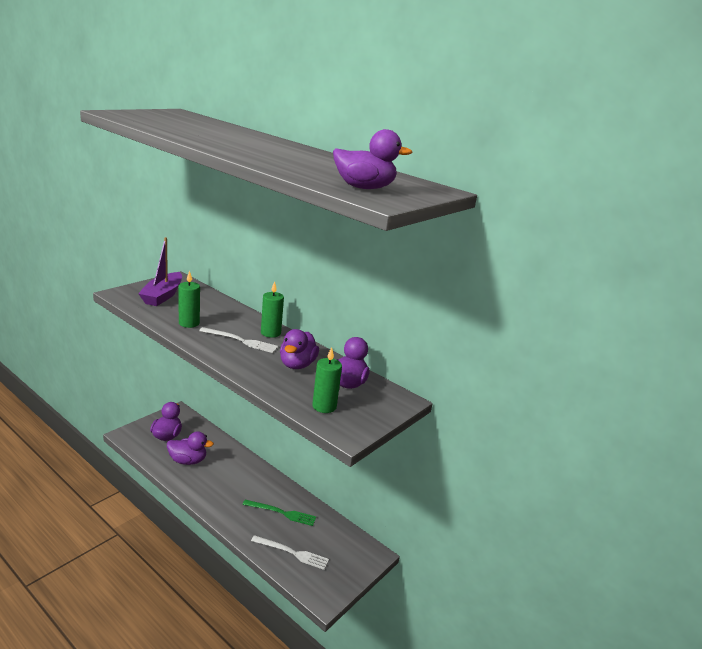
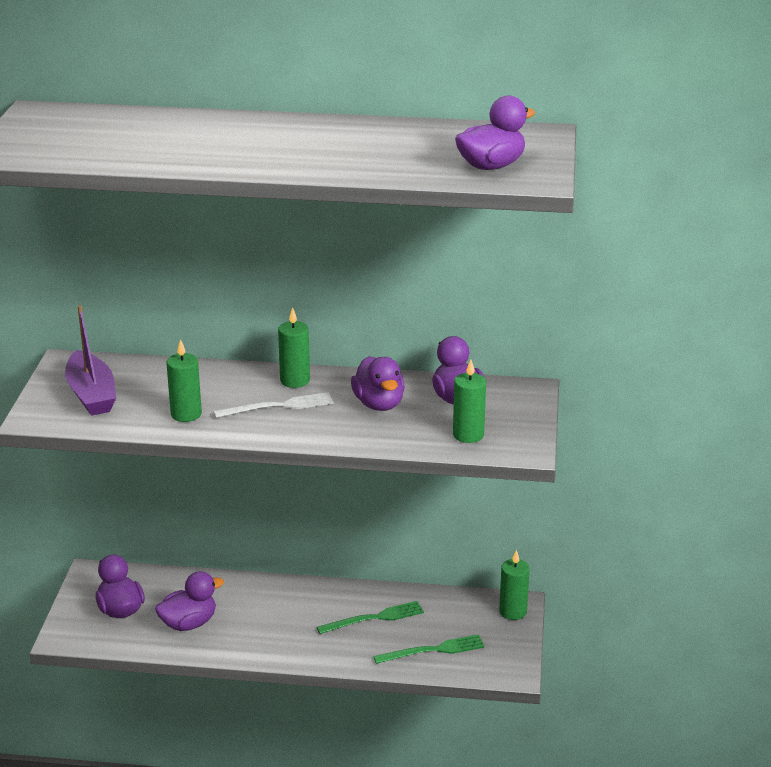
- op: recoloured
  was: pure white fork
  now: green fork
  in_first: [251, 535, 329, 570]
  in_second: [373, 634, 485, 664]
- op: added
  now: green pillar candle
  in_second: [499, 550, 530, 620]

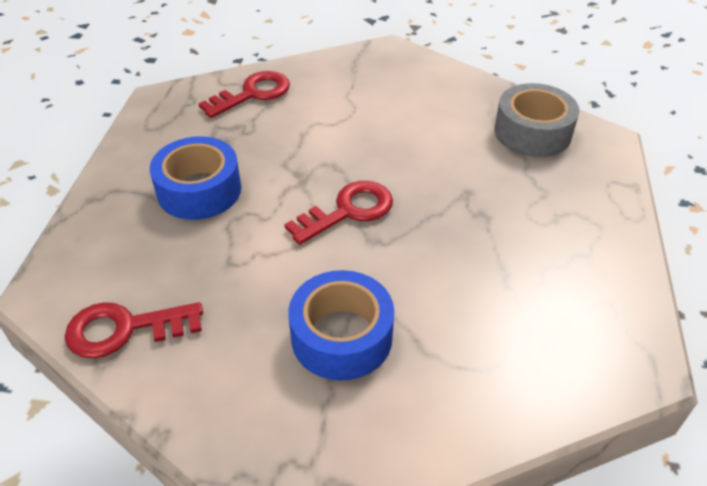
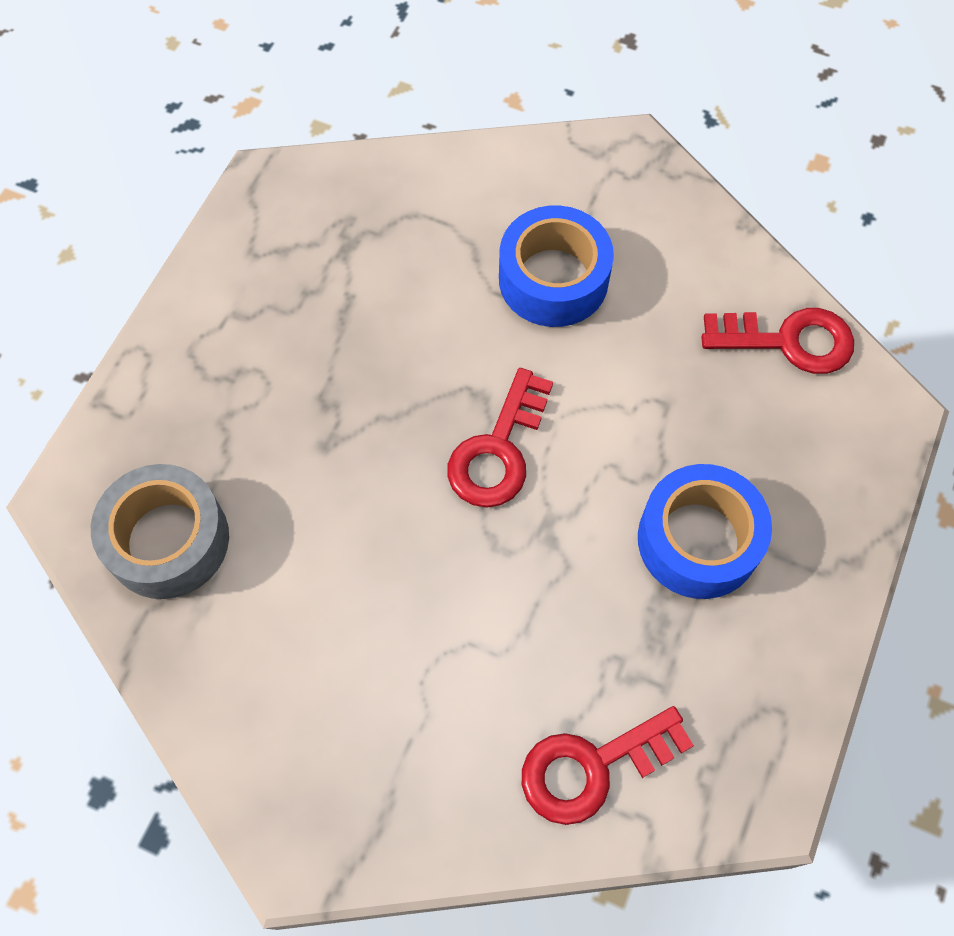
- op: turned
  was: red key
  in_first: [284, 181, 393, 245]
  in_second: [447, 368, 553, 507]
  clockwise: -45

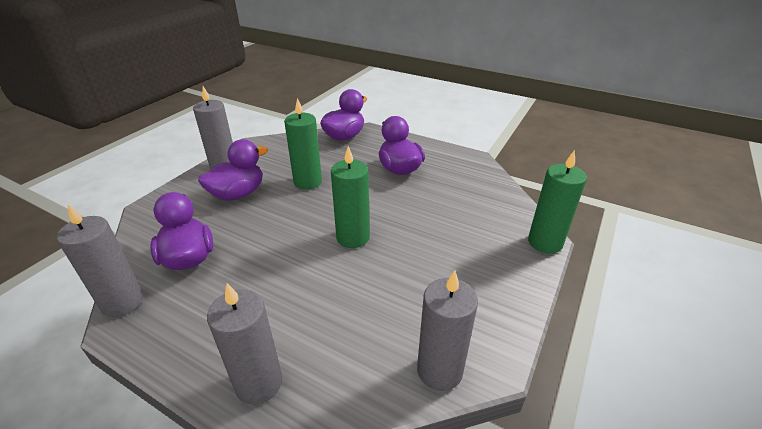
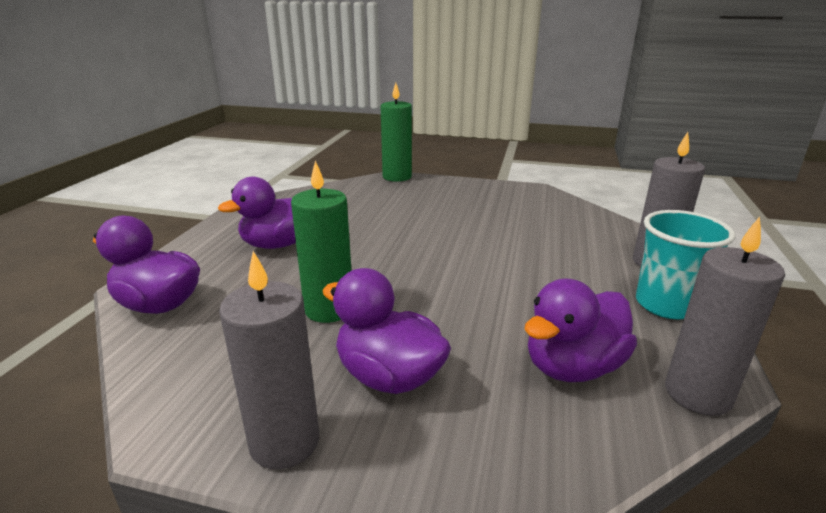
- op: added
  now: aqua beaker
  in_second: [636, 210, 735, 319]
- op: removed
  was: green pillar candle
  in_first: [331, 146, 370, 248]
- op: removed
  was: grey pillar candle
  in_first: [417, 271, 478, 391]

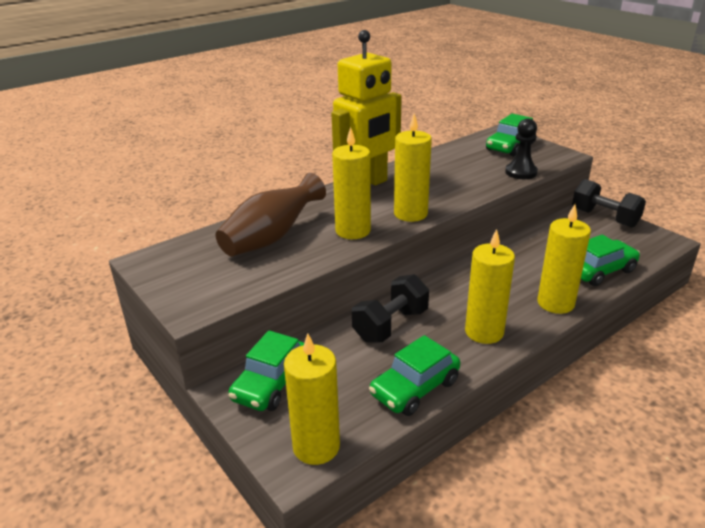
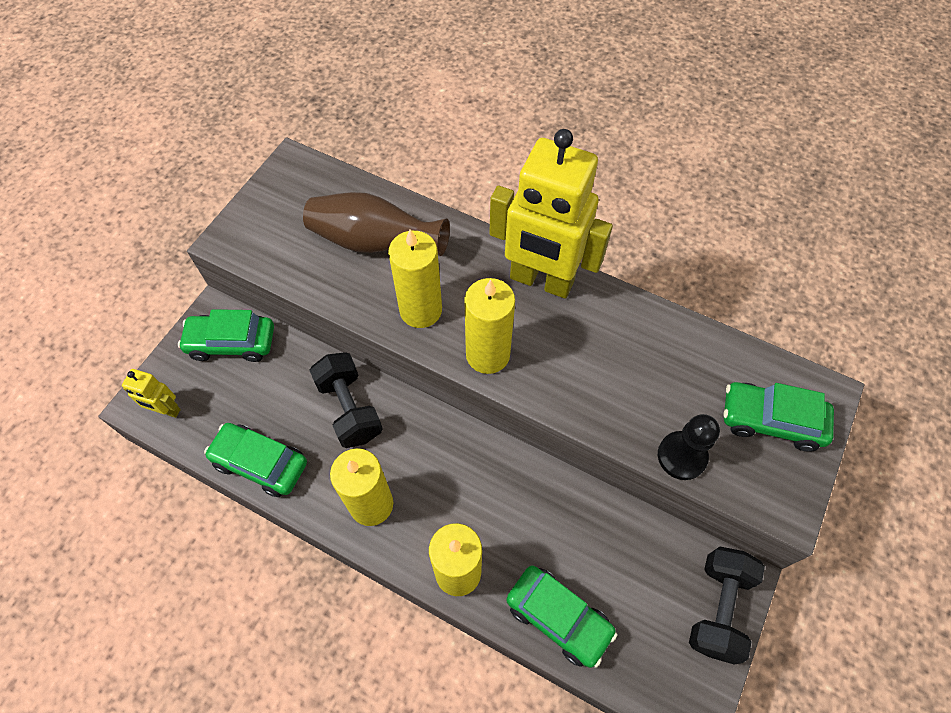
- op: replaced
  was: yellow pillar candle
  now: yellow robot
  in_first: [284, 333, 340, 465]
  in_second: [122, 369, 181, 418]
- op: turned
  was: black free weight
  in_first: [352, 274, 429, 343]
  in_second: [309, 352, 383, 448]
  clockwise: 45

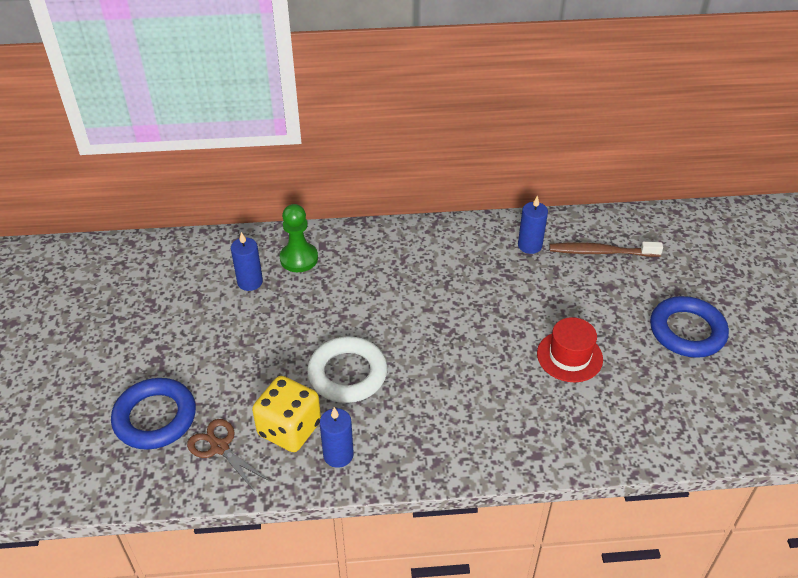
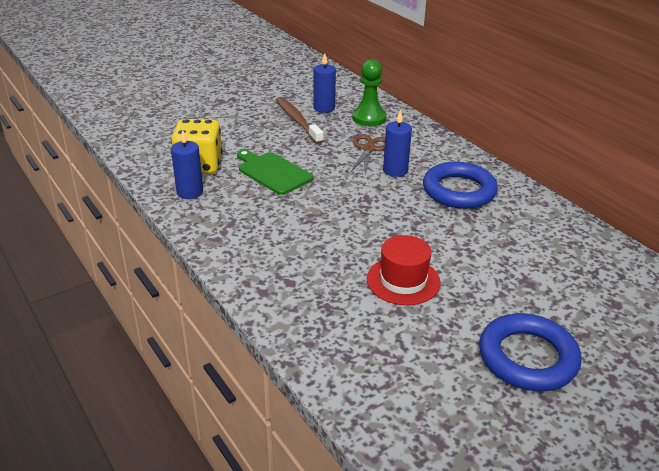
- op: replaced
  was: pure white hoop
  now: green chopping board
  in_first: [307, 336, 387, 403]
  in_second: [237, 149, 313, 195]
- op: moved
  was: russet toothbrush
  in_first: [549, 242, 663, 257]
  in_second: [276, 97, 323, 144]
- op: moved
  was: russet pair of scissors
  in_first: [187, 419, 269, 492]
  in_second: [351, 134, 385, 174]
- op: moved
  was: cobalt pillar candle
  in_first: [518, 195, 548, 254]
  in_second: [383, 110, 412, 177]
- op: moved
  was: cobalt hoop
  in_first: [111, 378, 196, 450]
  in_second: [423, 162, 498, 209]

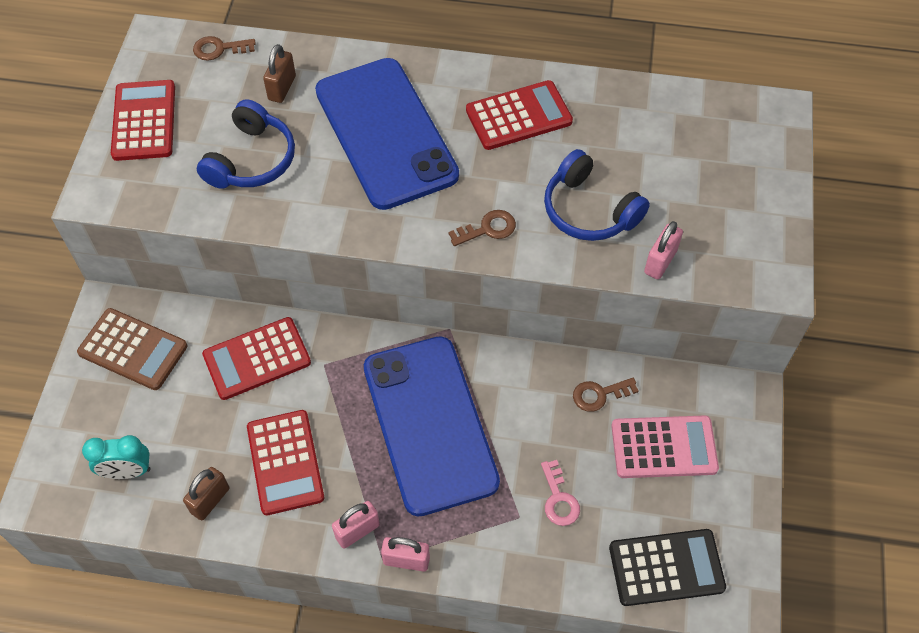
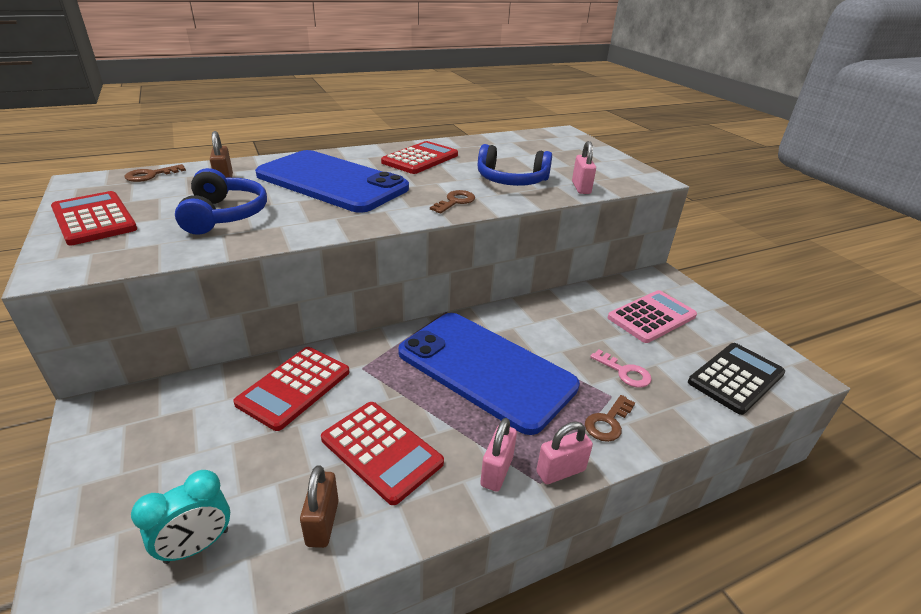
- op: moved
  was: russet key
  in_first: [573, 378, 639, 412]
  in_second: [585, 395, 635, 442]
- op: removed
  was: russet pocket calculator
  in_first: [77, 308, 187, 390]

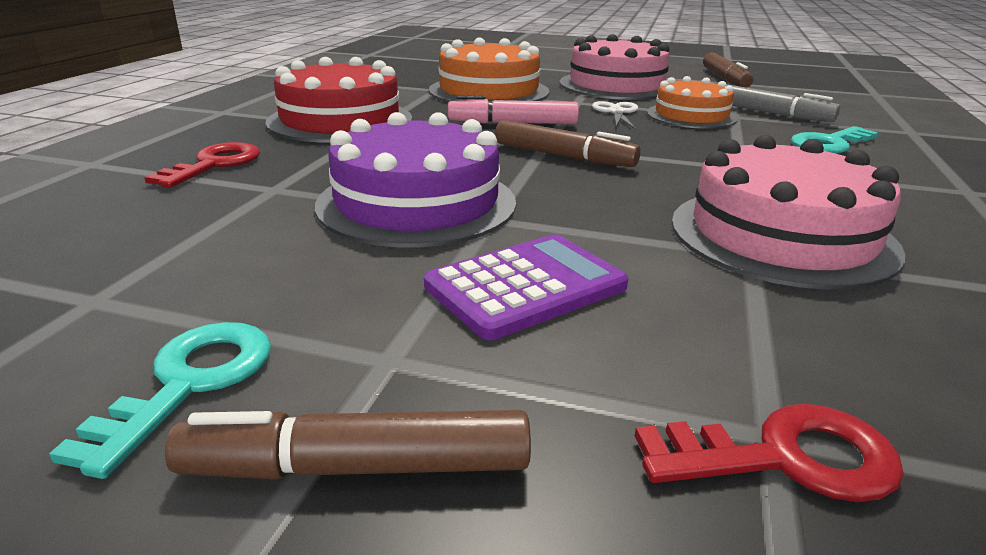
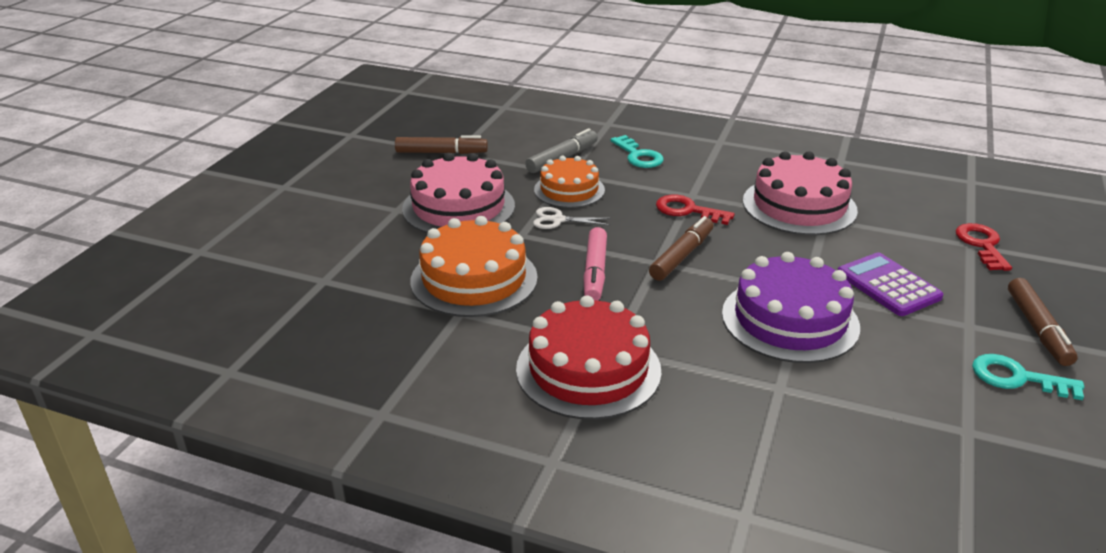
- op: moved
  was: red key
  in_first: [144, 142, 260, 188]
  in_second: [656, 194, 735, 225]

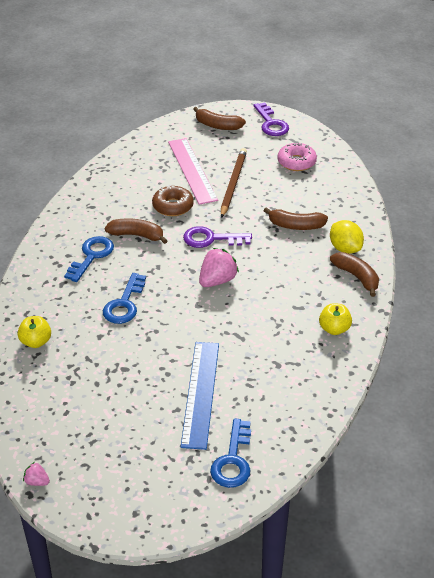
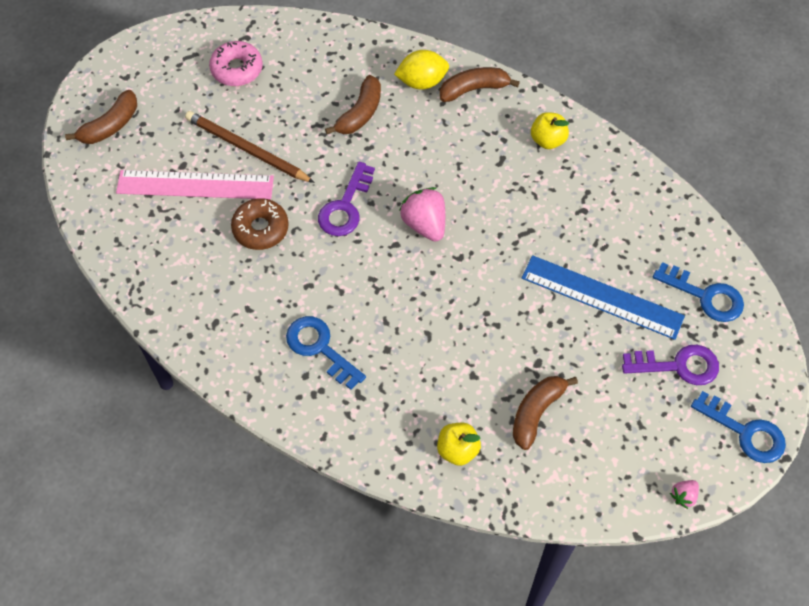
- op: moved
  was: russet banana fruit
  in_first: [105, 218, 168, 244]
  in_second: [513, 376, 578, 450]
- op: moved
  was: violet key
  in_first: [253, 102, 289, 136]
  in_second: [622, 345, 719, 385]
- op: moved
  was: cobalt key
  in_first: [103, 273, 146, 324]
  in_second: [691, 391, 786, 463]

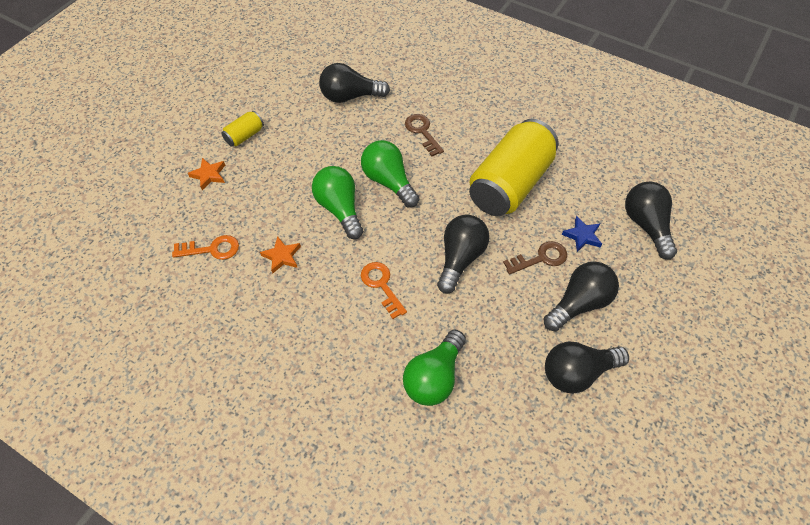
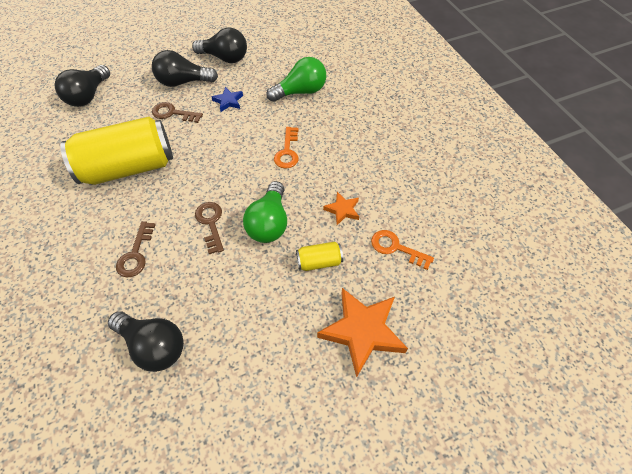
- op: replaced
  was: green bulb
  now: russet key
  in_first: [361, 140, 419, 207]
  in_second: [195, 202, 224, 254]
- op: moved
  was: cobalt five-pointed star
  in_first: [562, 216, 602, 252]
  in_second: [212, 87, 243, 112]
- op: moved
  was: yellow soda can
  in_first: [221, 111, 264, 147]
  in_second: [296, 242, 343, 271]
- op: resized
  was: bright orange five-pointed star
  in_first: [188, 158, 225, 190]
  in_second: [317, 288, 408, 378]
  ratio: 2.0
- op: removed
  was: black bulb
  in_first: [437, 214, 489, 294]

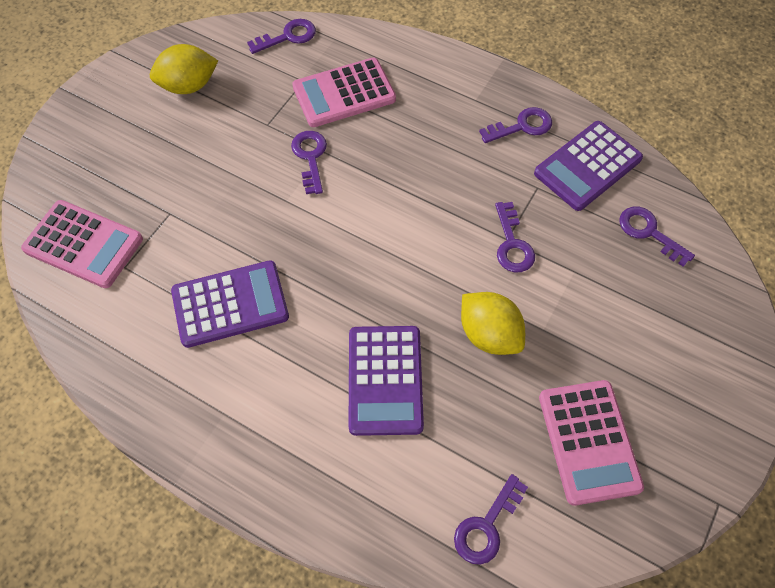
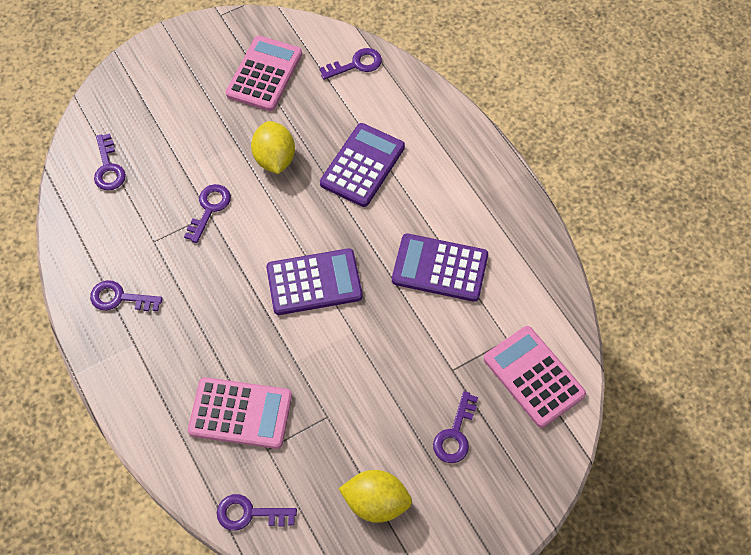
- op: moved
  was: violet pocket calculator
  in_first: [534, 121, 643, 211]
  in_second: [266, 248, 363, 315]
- op: moved
  was: violet key
  in_first: [291, 131, 327, 194]
  in_second: [433, 391, 478, 463]

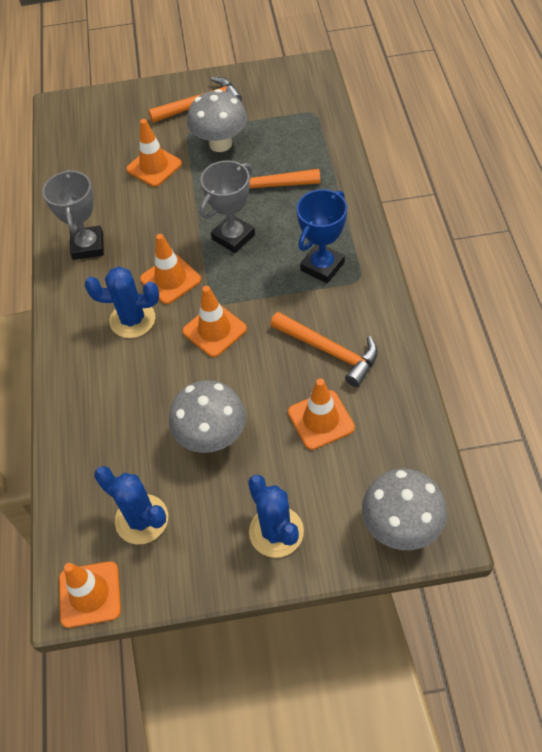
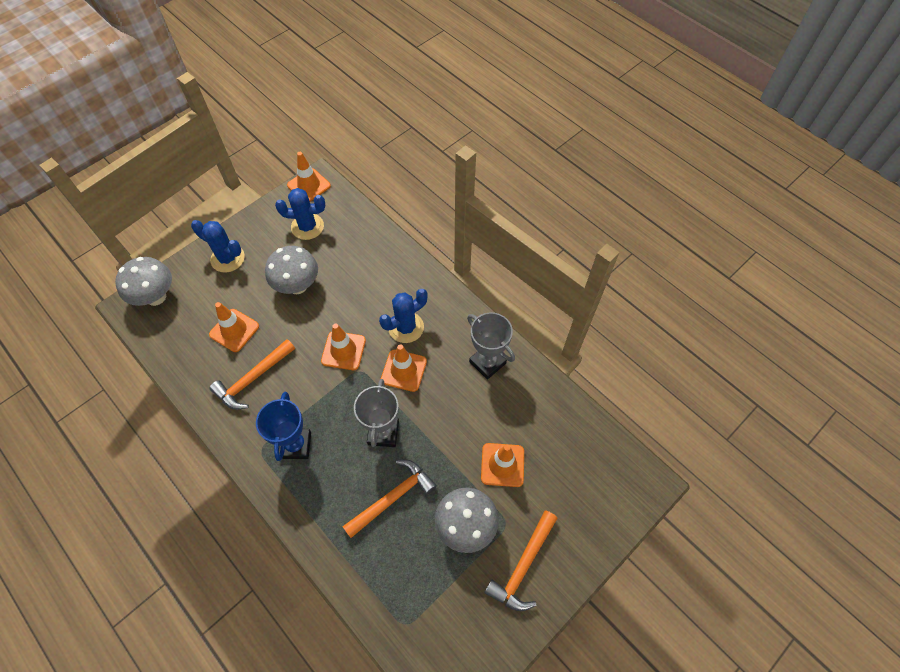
- op: turned
  was: bright orange carpenter's hammer
  in_first: [270, 312, 378, 387]
  in_second: [209, 339, 295, 410]
  clockwise: -45

